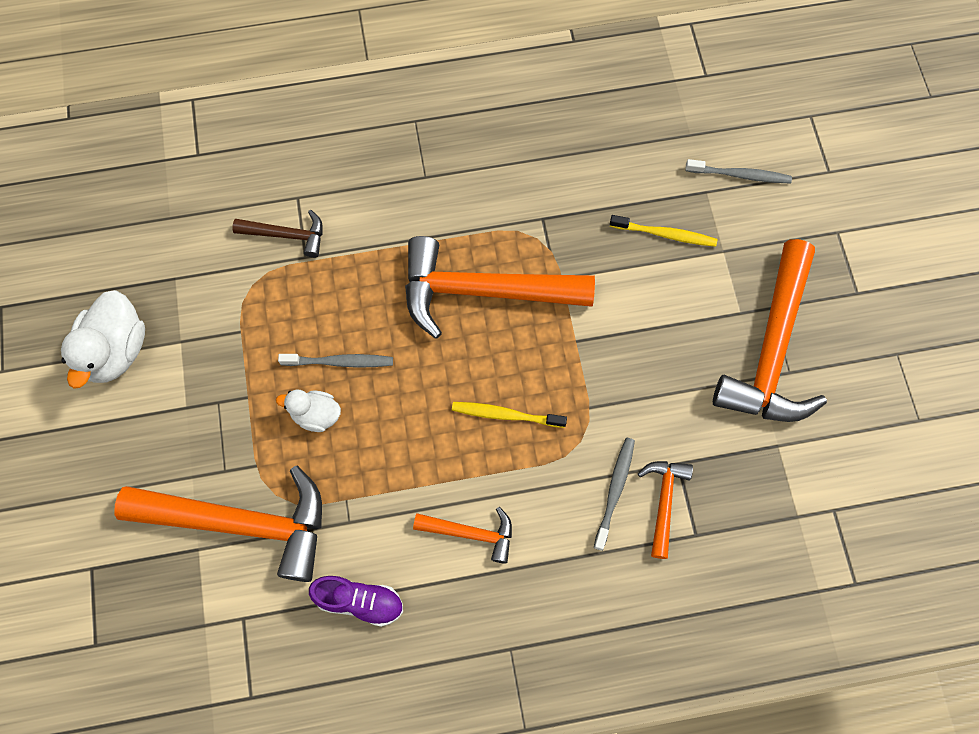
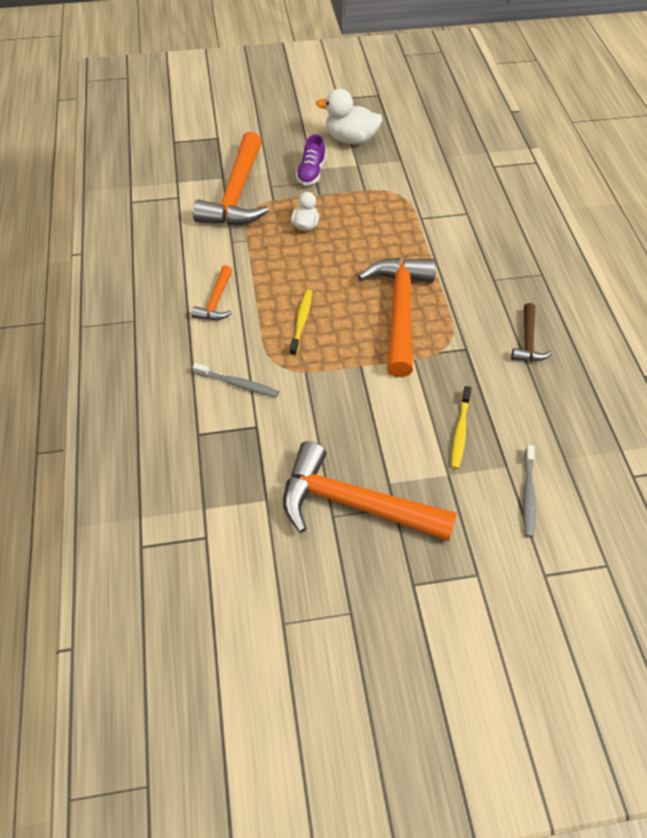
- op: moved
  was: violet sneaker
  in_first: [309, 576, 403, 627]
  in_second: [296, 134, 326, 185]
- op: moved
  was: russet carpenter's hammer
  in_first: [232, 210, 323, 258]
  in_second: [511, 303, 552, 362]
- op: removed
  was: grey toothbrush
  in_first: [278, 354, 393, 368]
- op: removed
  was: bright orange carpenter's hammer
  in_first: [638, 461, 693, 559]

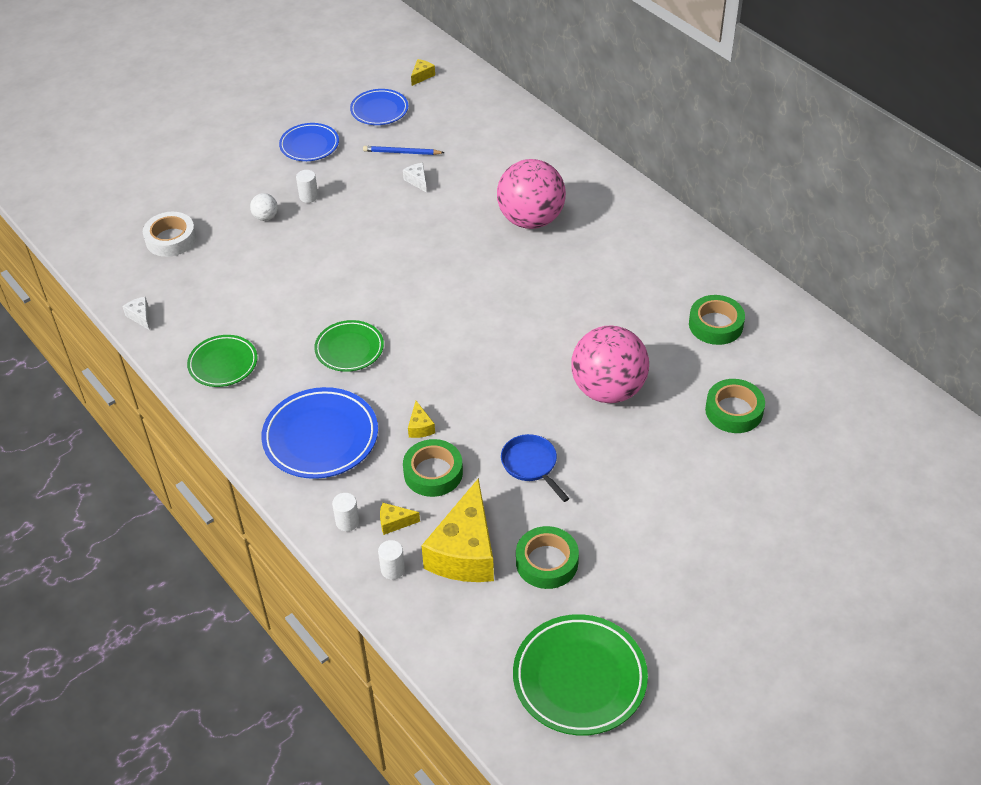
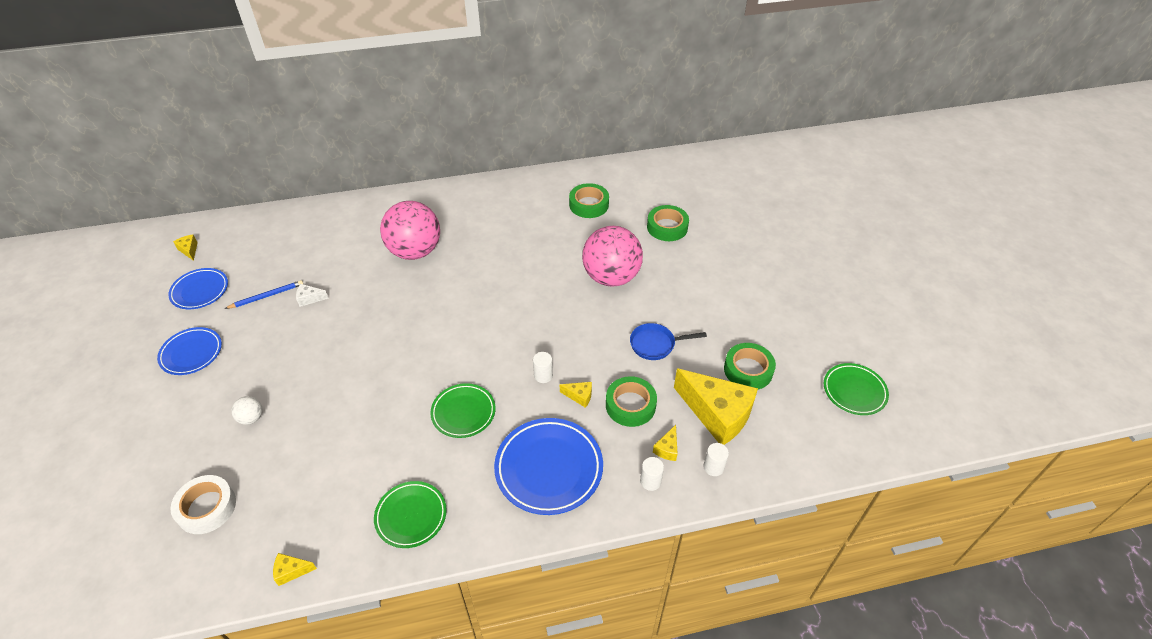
- op: turned
  was: cobalt lead pencil
  in_first: [363, 146, 444, 155]
  in_second: [225, 280, 303, 309]
  clockwise: -150
- op: recoloured
  was: pure white cheese wedge
  now: yellow cheese wedge
  in_first: [122, 297, 149, 330]
  in_second: [273, 553, 317, 586]
- op: moved
  was: pure white cylinder shape
  in_first: [296, 170, 318, 203]
  in_second: [533, 352, 553, 383]
- op: resized
  was: green dinner plate
  in_first: [513, 614, 648, 736]
  in_second: [824, 363, 889, 415]
  ratio: 0.63

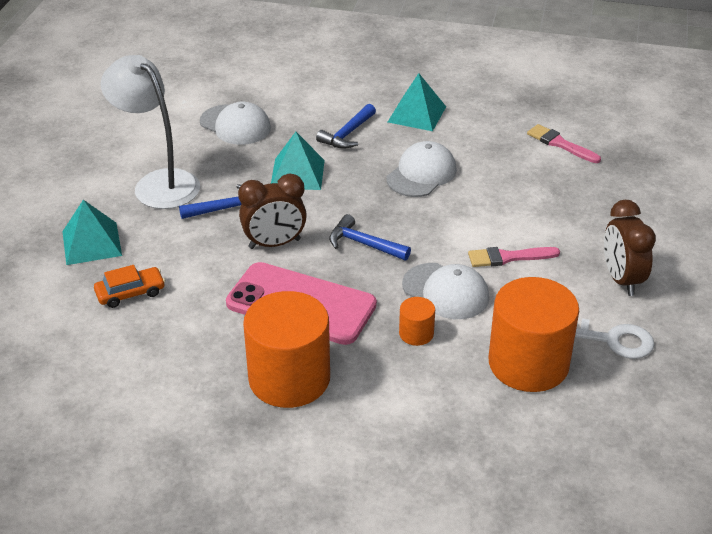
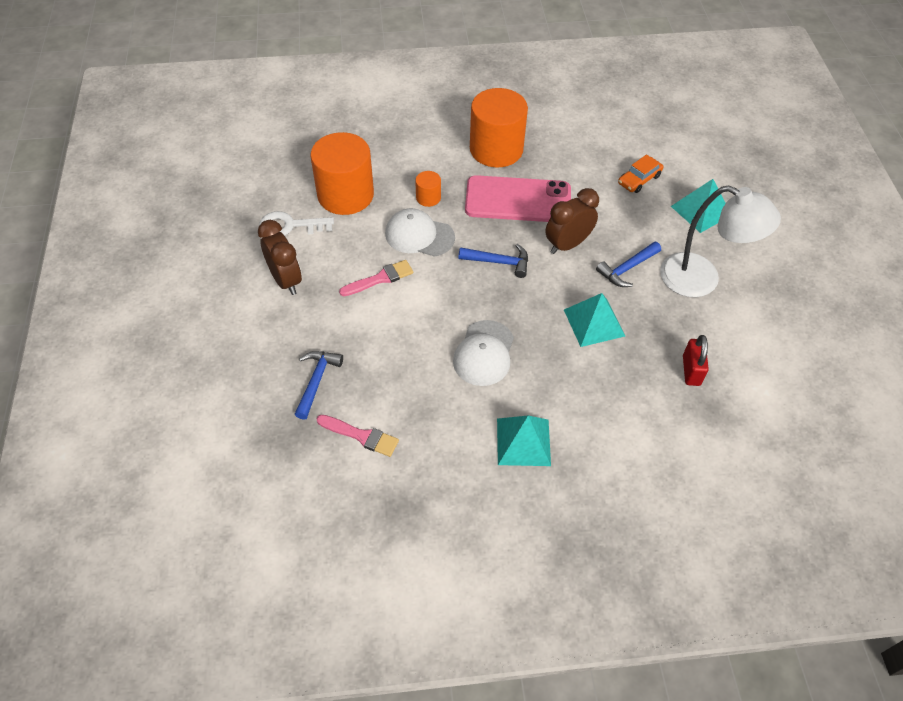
- op: moved
  was: cobalt carpenter's hammer
  in_first: [316, 104, 376, 149]
  in_second: [294, 351, 343, 420]
- op: replaced
  was: pure white cap
  now: red lock
  in_first: [200, 102, 271, 145]
  in_second: [683, 335, 709, 386]

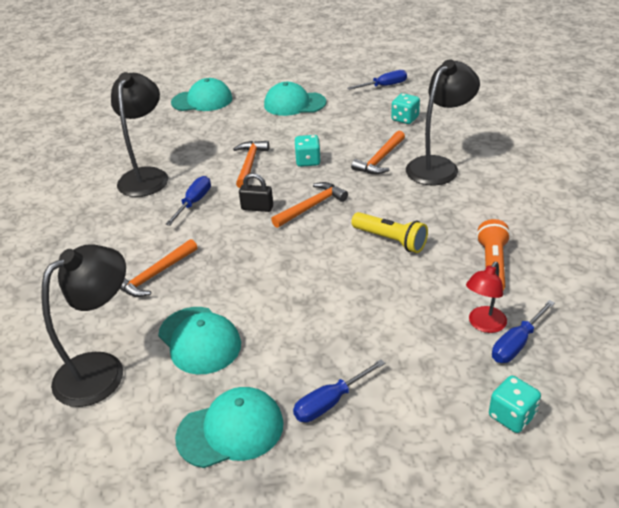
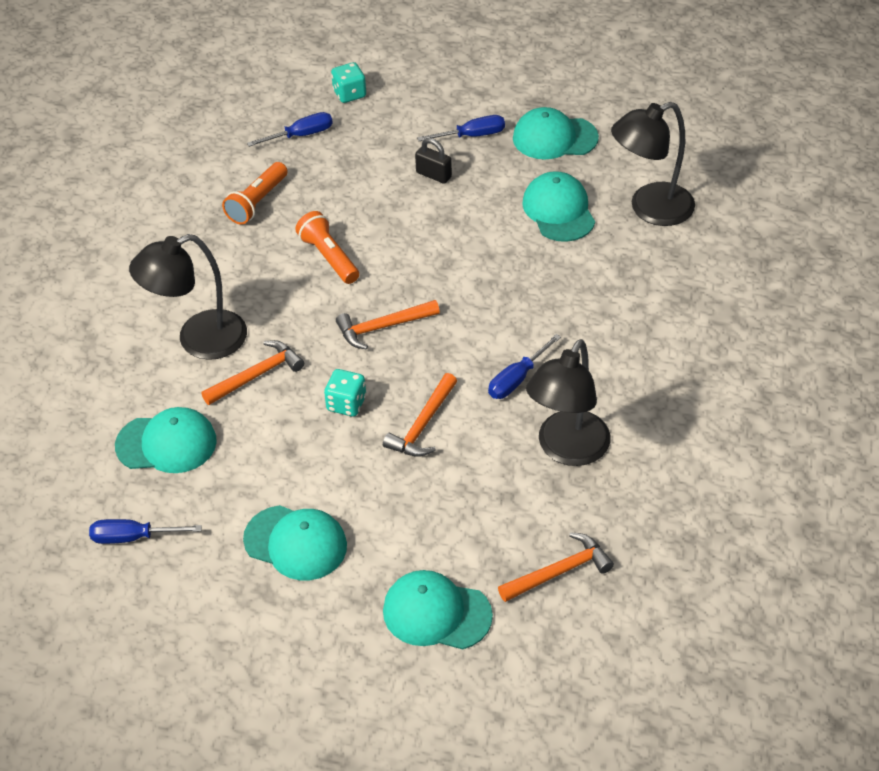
- op: replaced
  was: aqua die
  now: aqua cap
  in_first: [391, 93, 420, 124]
  in_second: [115, 407, 217, 473]
- op: recoloured
  was: yellow flashlight
  now: bright orange flashlight
  in_first: [351, 212, 428, 253]
  in_second: [295, 211, 359, 284]
- op: moved
  was: black lock
  in_first: [239, 173, 273, 212]
  in_second: [415, 138, 452, 184]
- op: moved
  was: bright orange carpenter's hammer
  in_first: [120, 239, 198, 297]
  in_second: [498, 532, 614, 602]
- op: removed
  was: red reading lamp
  in_first: [466, 262, 507, 333]

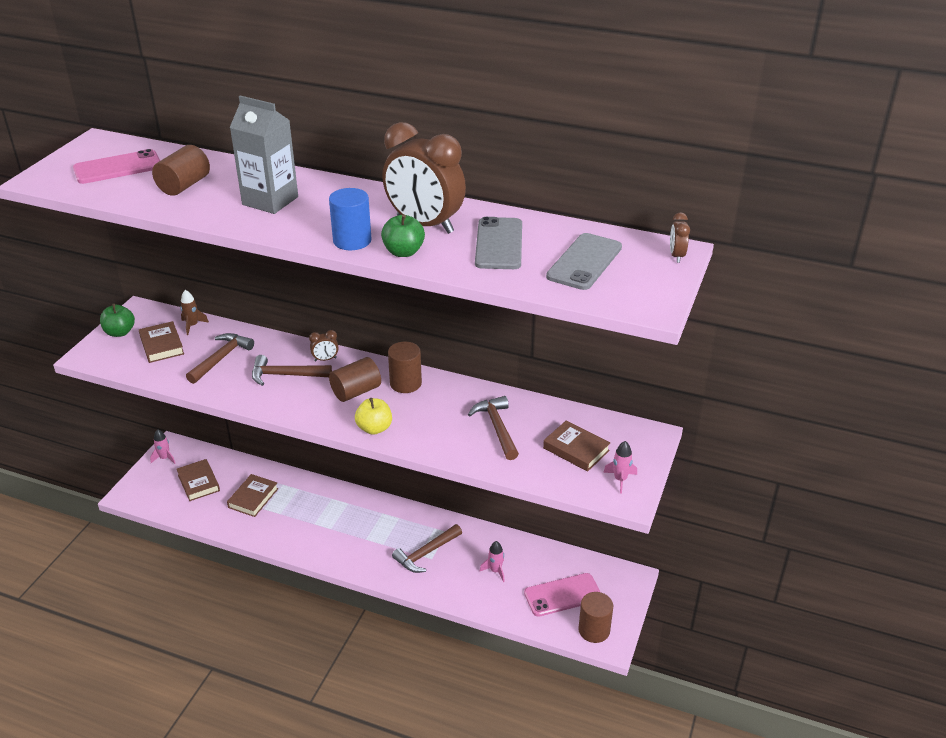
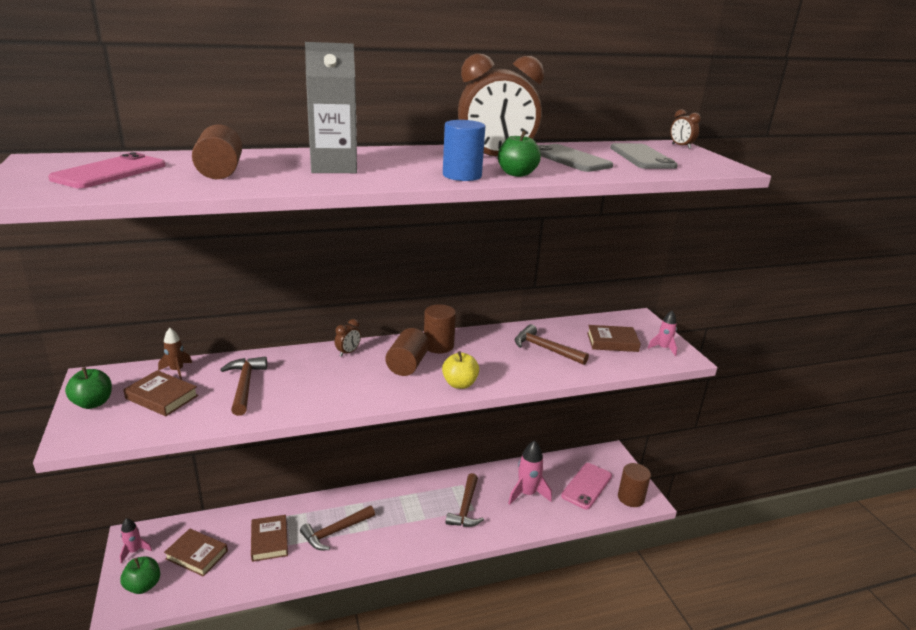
- op: added
  now: green apple fruit
  in_second: [120, 556, 160, 594]
- op: moved
  was: russet carpenter's hammer
  in_first: [252, 355, 332, 386]
  in_second: [300, 506, 375, 550]
- op: resized
  was: rosy toy rocket
  in_first: [480, 541, 505, 582]
  in_second: [508, 440, 552, 505]
  ratio: 1.73

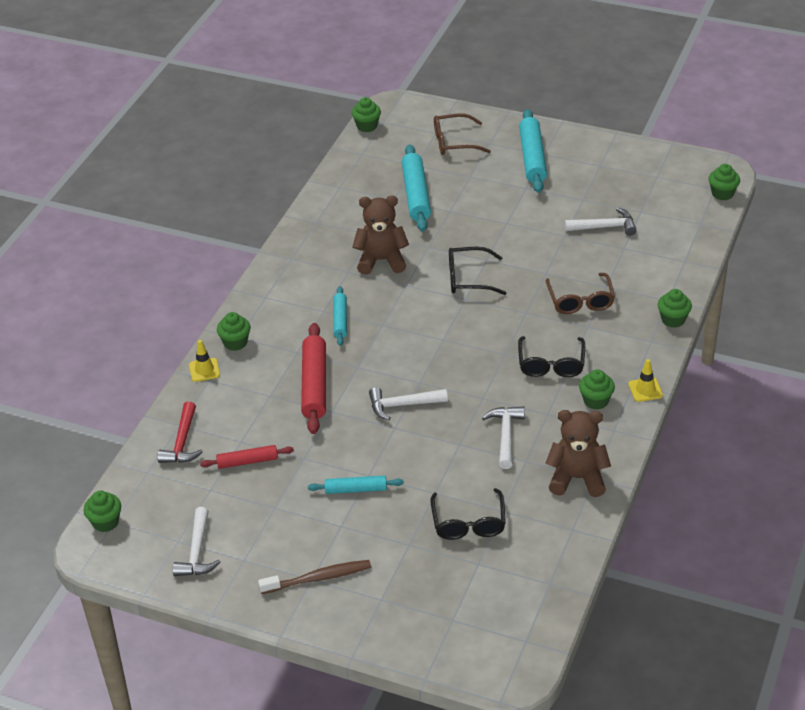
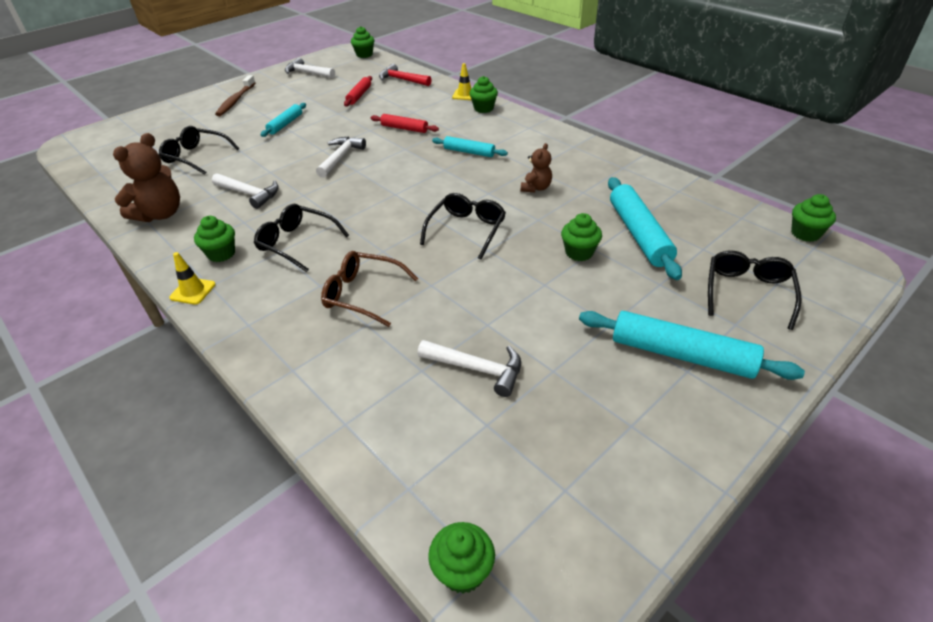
- op: resized
  was: red rolling pin
  in_first: [301, 323, 326, 434]
  in_second: [371, 114, 439, 133]
  ratio: 0.58
- op: turned
  was: pure white carpenter's hammer
  in_first: [565, 208, 637, 236]
  in_second: [418, 340, 521, 397]
  clockwise: -90
- op: resized
  was: russet stuffed bear
  in_first: [352, 196, 409, 275]
  in_second: [521, 143, 552, 192]
  ratio: 0.57
- op: moved
  was: green fairy cake
  in_first: [658, 289, 692, 328]
  in_second: [561, 213, 602, 261]
- op: turned
  was: aqua rolling pin
  in_first: [402, 144, 431, 232]
  in_second: [608, 177, 682, 280]
  clockwise: 60
- op: recoloured
  was: russet spectacles
  now: black spectacles
  in_first: [434, 114, 491, 155]
  in_second: [708, 250, 802, 330]

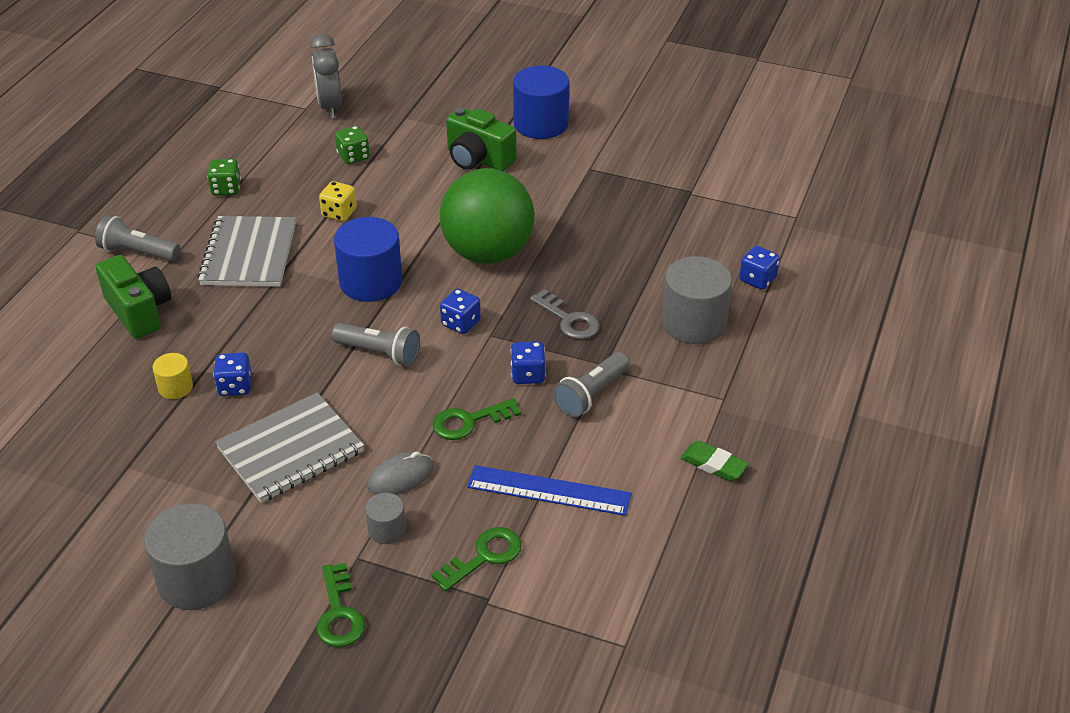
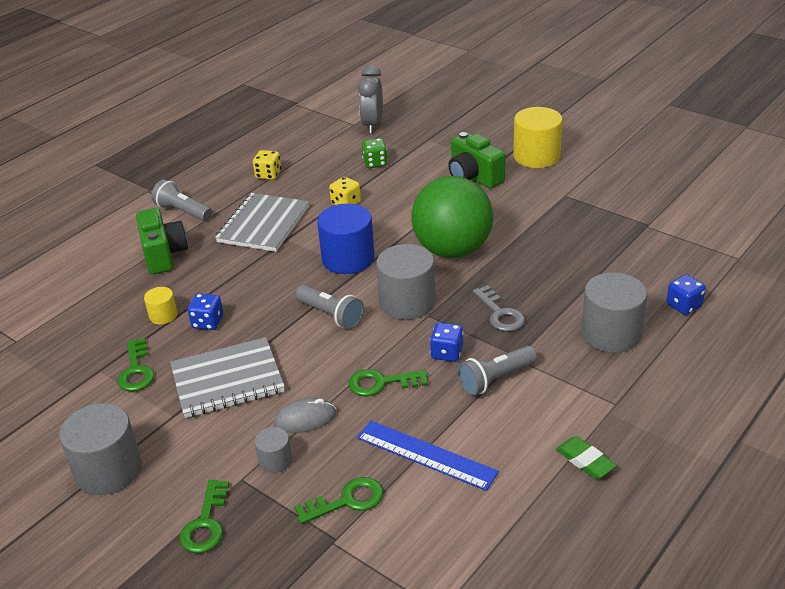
- op: added
  now: green key
  in_second: [117, 338, 154, 392]
- op: recoloured
  was: green die
  now: yellow die
  in_first: [207, 159, 241, 196]
  in_second: [253, 150, 281, 180]
- op: replaced
  was: cobalt die
  now: grey cylinder shape
  in_first: [440, 289, 481, 334]
  in_second: [376, 244, 436, 320]
- op: recoloured
  was: cobalt cylinder shape
  now: yellow cylinder shape
  in_first: [513, 65, 569, 139]
  in_second: [513, 107, 563, 168]

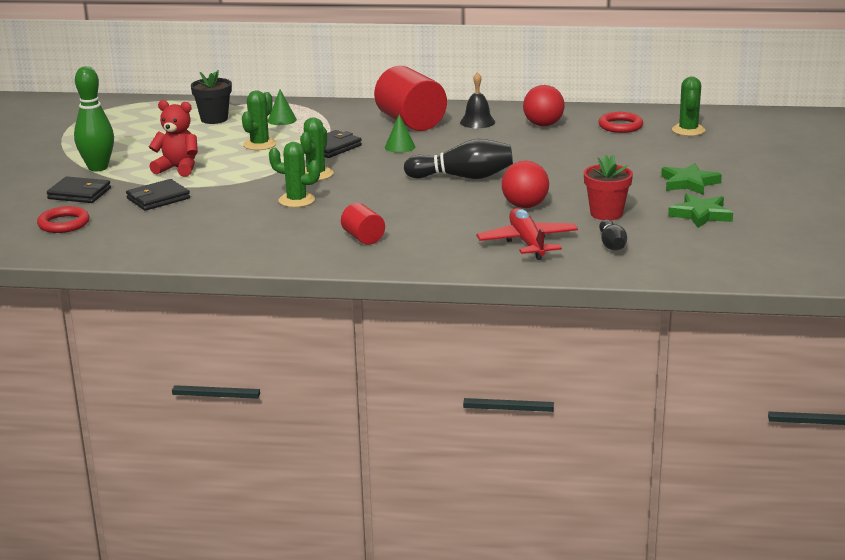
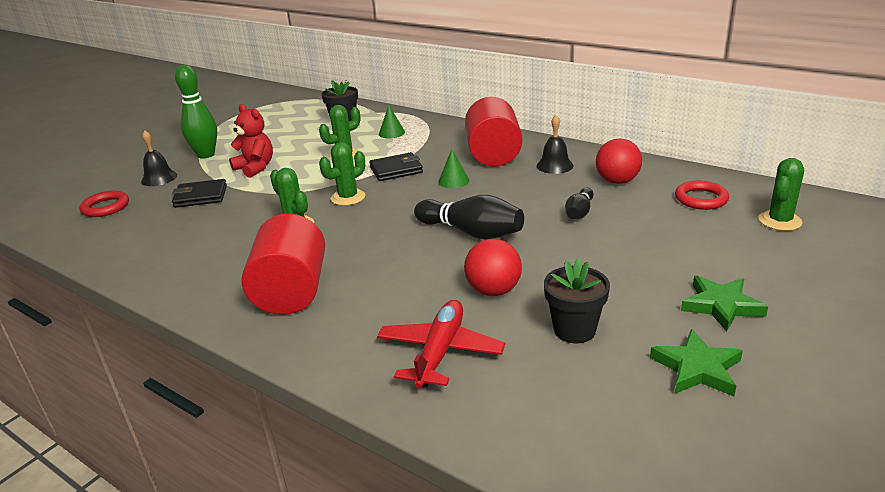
- op: replaced
  was: black billfold
  now: black hand bell
  in_first: [47, 177, 111, 203]
  in_second: [141, 131, 177, 186]
- op: resized
  was: red cylinder shape
  in_first: [341, 203, 385, 245]
  in_second: [242, 214, 325, 315]
  ratio: 1.96
- op: recoloured
  was: red plant pot
  now: black plant pot
  in_first: [584, 155, 633, 220]
  in_second: [544, 258, 610, 343]
- op: moved
  was: black skittle
  in_first: [599, 219, 627, 251]
  in_second: [565, 188, 594, 219]

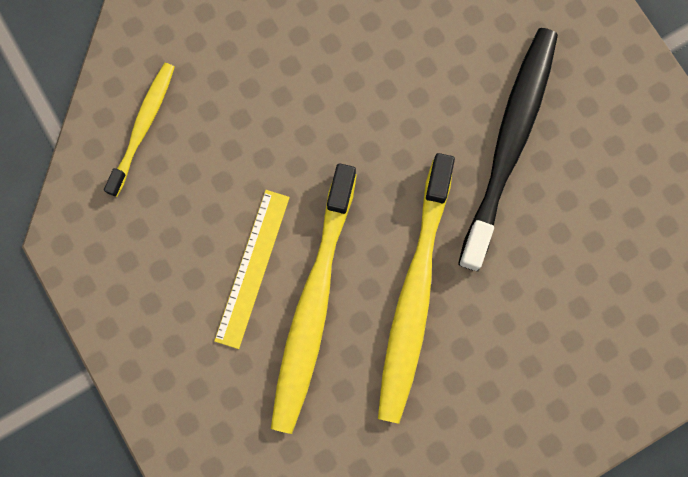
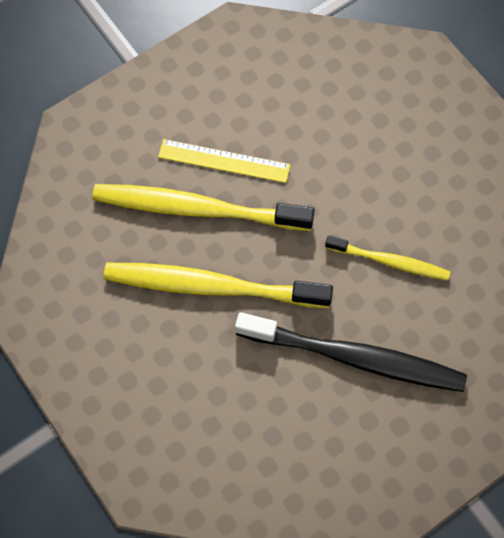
- op: moved
  was: yellow toothbrush
  in_first: [104, 63, 175, 197]
  in_second: [325, 236, 450, 280]

